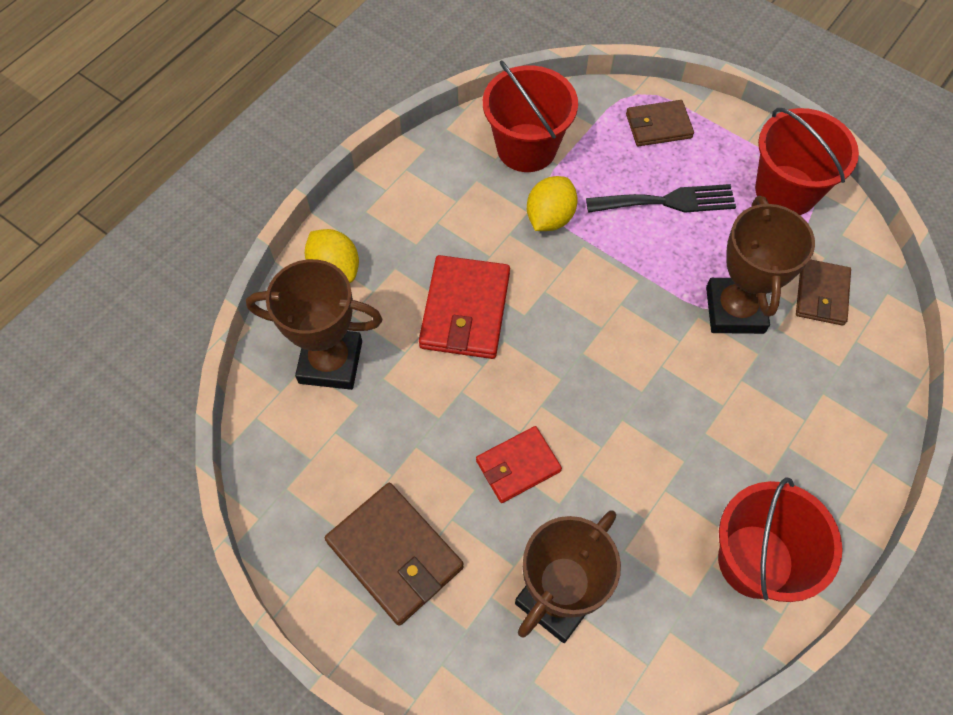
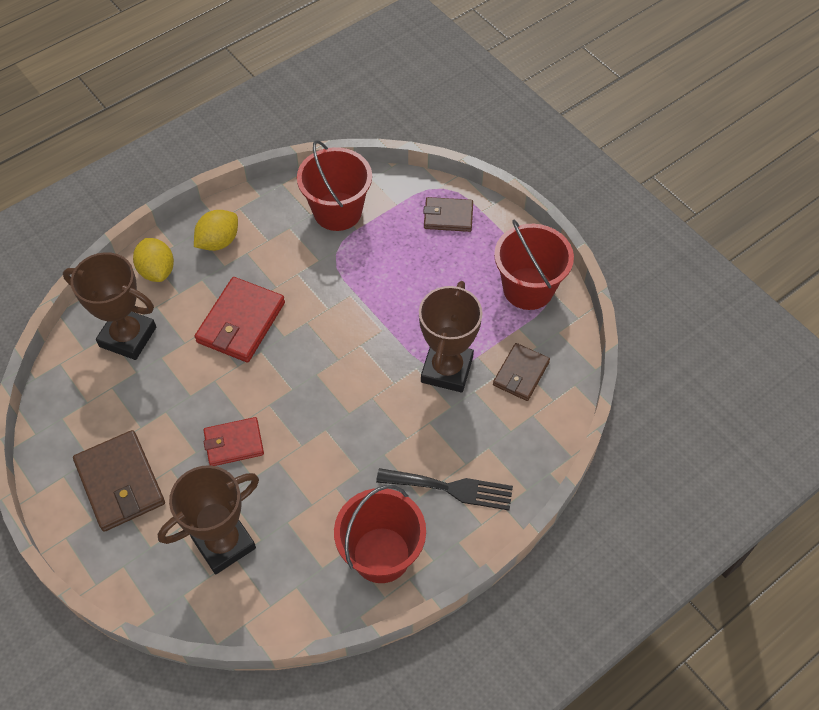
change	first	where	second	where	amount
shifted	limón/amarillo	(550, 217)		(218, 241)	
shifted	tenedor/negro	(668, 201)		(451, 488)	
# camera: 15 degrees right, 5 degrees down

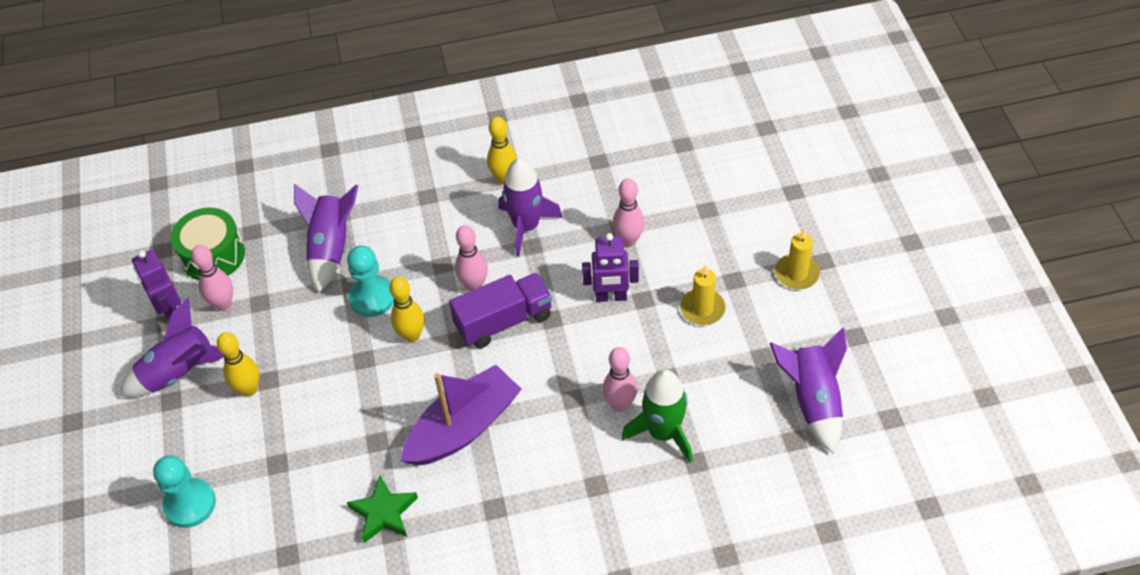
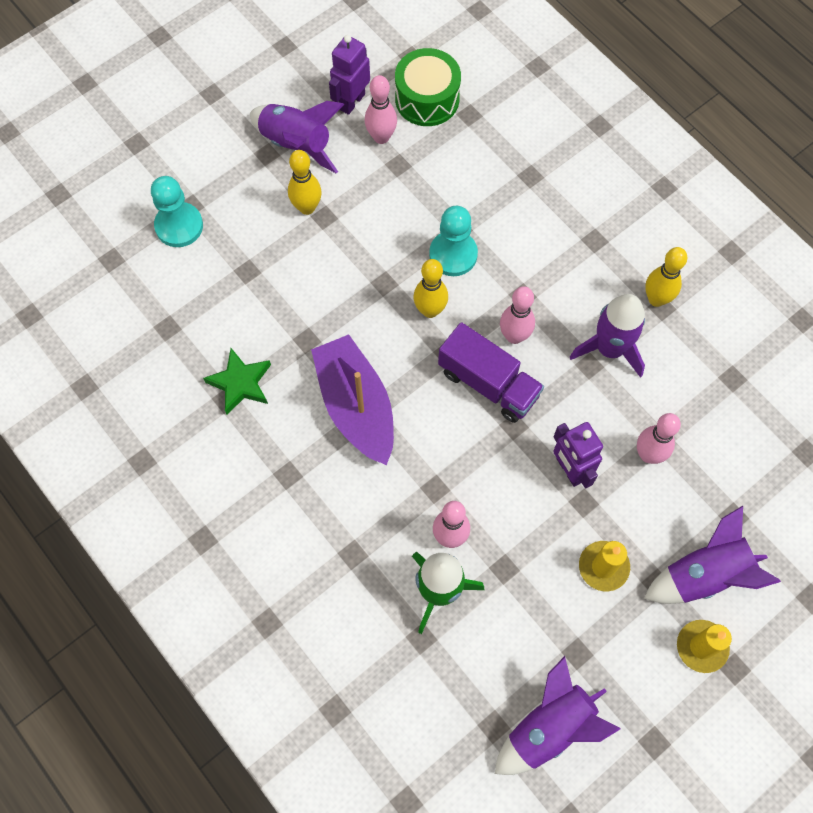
change	first	where	second	where	amount
shifted	cohete/morado	(331, 248)		(704, 575)	
rotated	barco/morado	(463, 427)		(356, 406)	135 degrees counterclockwise
# camera: 60 degrees right, 15 degrees up

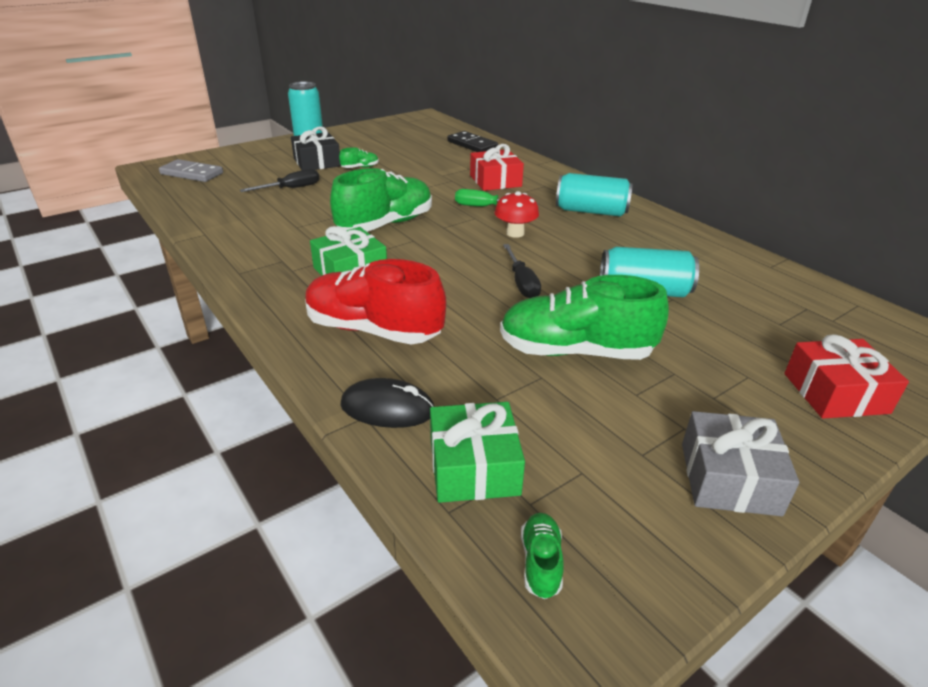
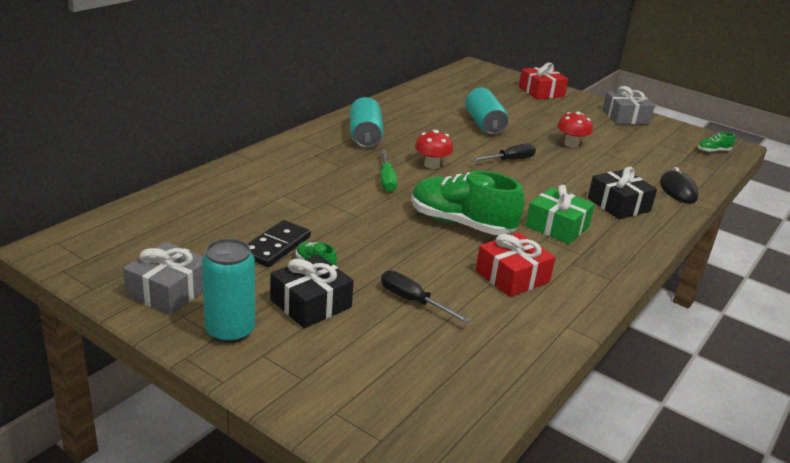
change	first	where	second	where	amount
gone	ficha de dominó/gris	(192, 174)			
swapped	zapato/rojo	(373, 330)	regalo/negro	(618, 205)	
gone	regalo/verde	(474, 467)			
shifted	ficha de dominó/negro	(472, 145)		(275, 246)	
shifted	regalo/rojo	(495, 181)		(512, 276)	
swapped	zapato/verde	(575, 351)	seta/rojo	(571, 144)	
new			regalo/gris	(168, 291)	
# camera: 110 degrees left, 5 degrees down

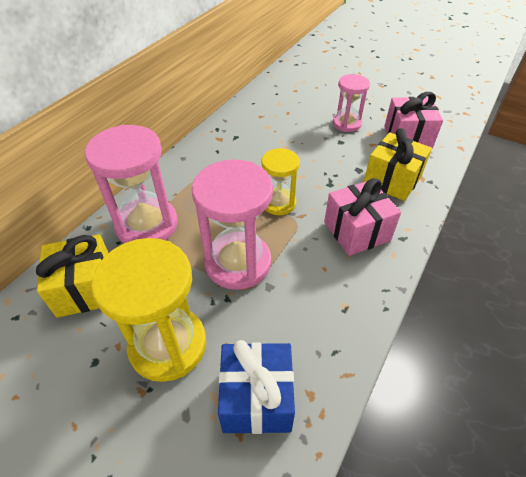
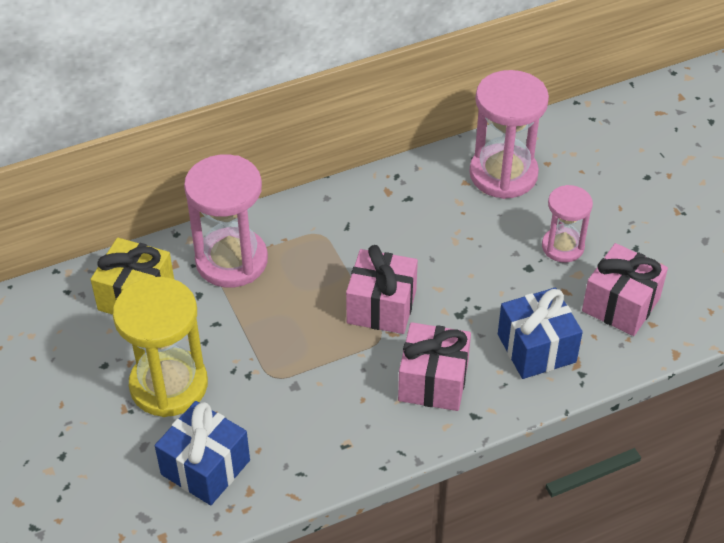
change	first	where	second	where	amount
shifted	reloj de arena/rosa	(238, 263)		(503, 174)	
swapped	reloj de arena/amarillo	(278, 203)	regalo/rosa	(381, 307)	
repainted	regalo/amarillo	(392, 180)	regalo/azul	(536, 348)	
# camera: 35 degrees right, 0 degrees up

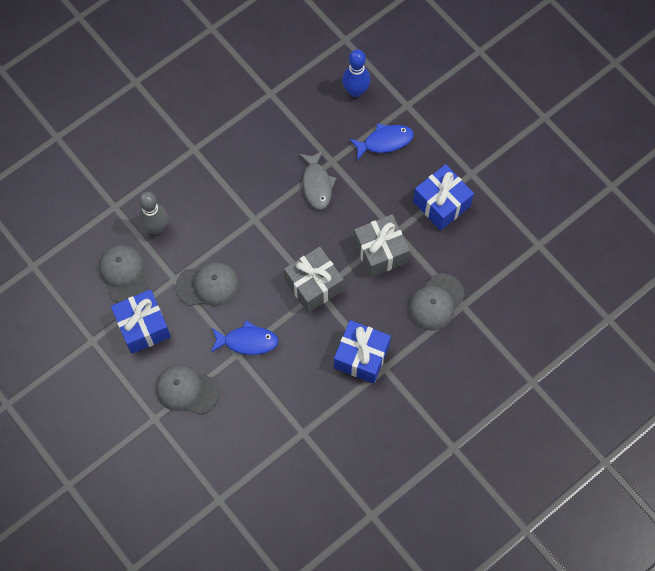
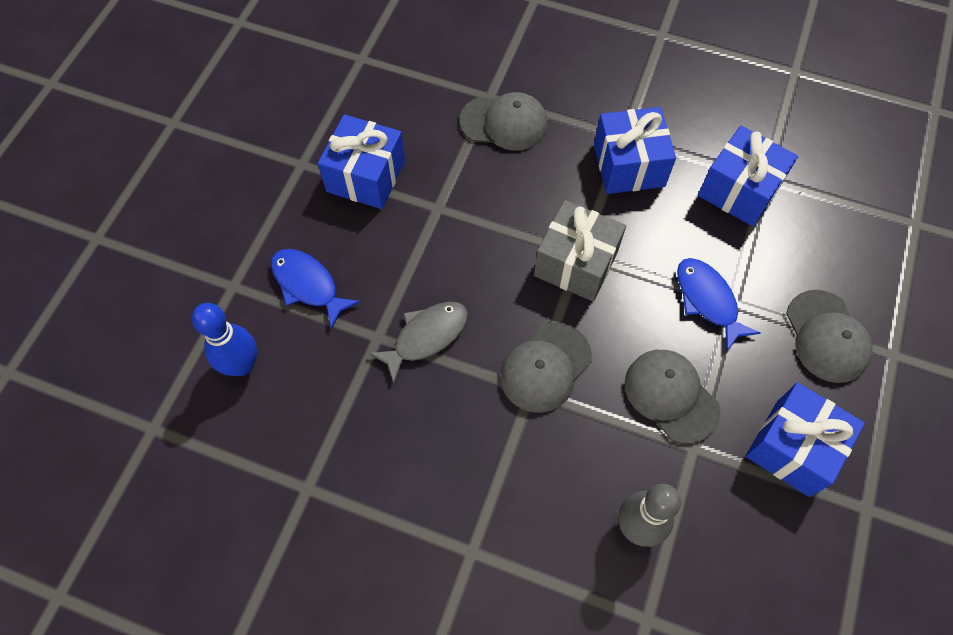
change	first	where	second	where	amount
shifted	gorra/gris	(123, 274)		(545, 367)	
gone	regalo/gris	(380, 252)			
new			regalo/azul	(739, 190)	
# camera: 120 degrees left, 5 degrees down

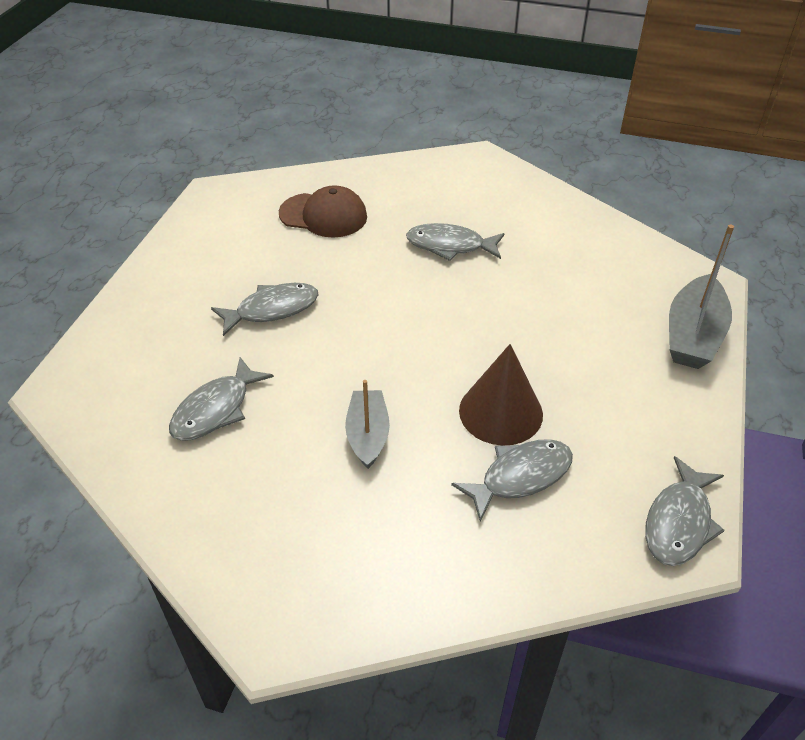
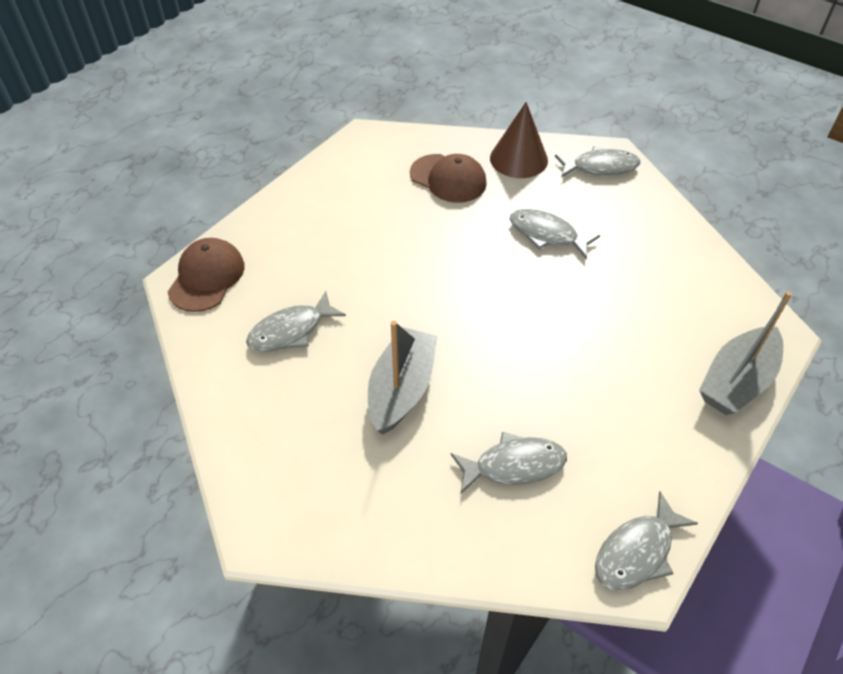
change	first	where	second	where	amount
shifted	pez/gris	(272, 309)		(600, 167)	
scaled	barco/gris	(368, 435)		(402, 389)	x1.51
shifted	cono/marrón	(500, 412)		(518, 159)	
new			gorra/marrón	(207, 277)	
# camera: 20 degrees right, 5 degrees up

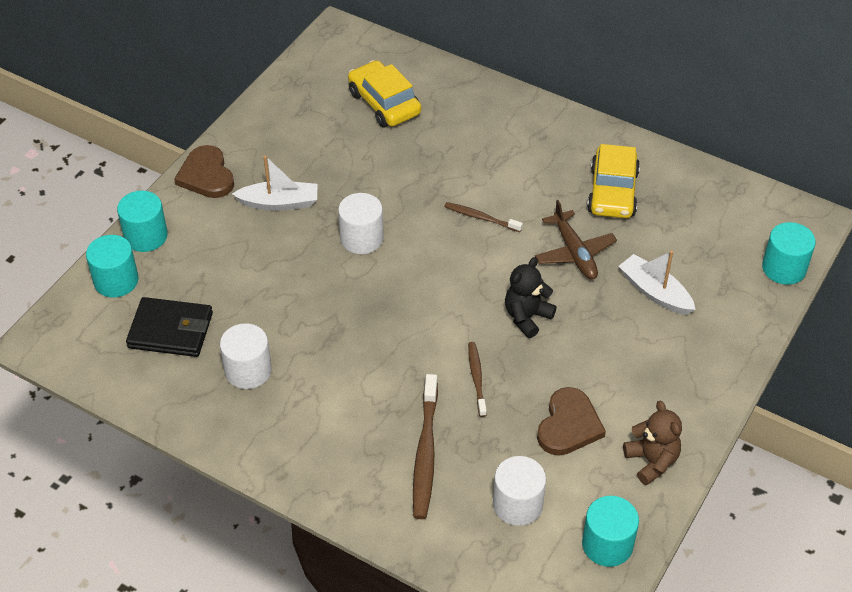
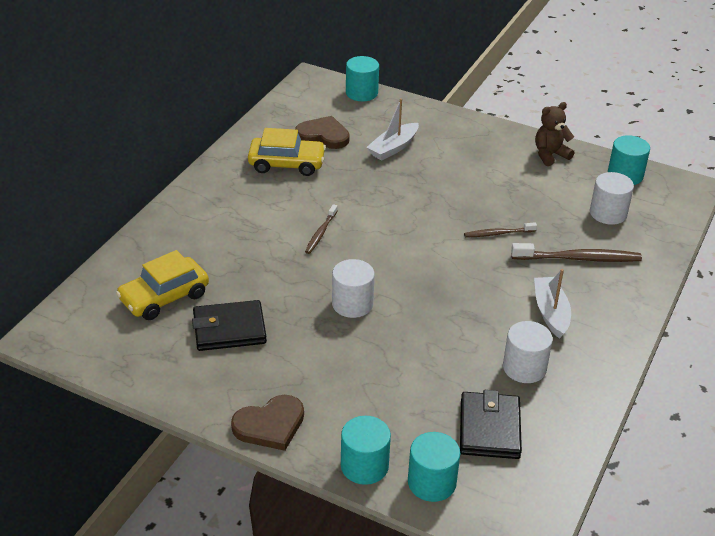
change	first	where	second	where	amount
shifted	barco/blanco	(279, 203)		(551, 312)	
gone	osito/negro	(527, 317)			
gone	avión/marrón	(574, 252)			
shifted	corazón/marrón	(568, 425)		(323, 135)	
new			cartera/negro	(229, 329)	
# camera: 95 degrees left, 10 degrees down

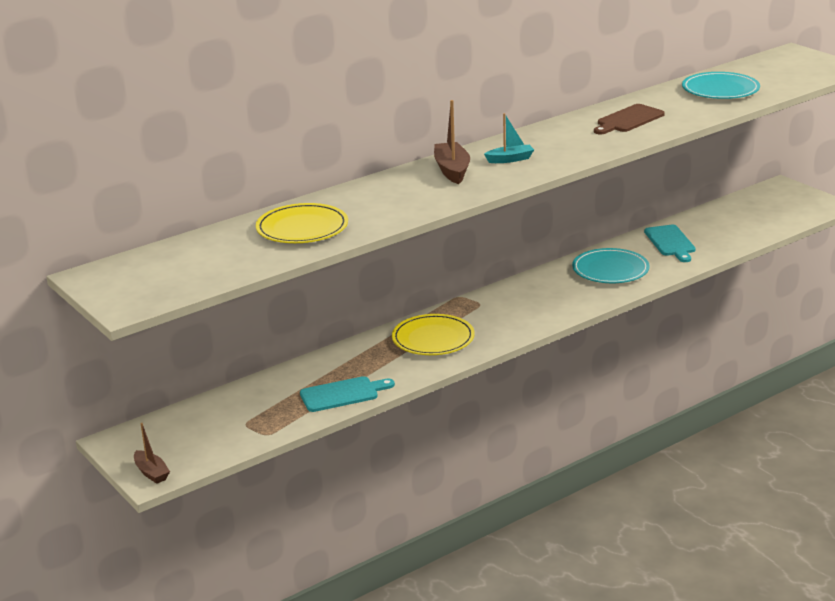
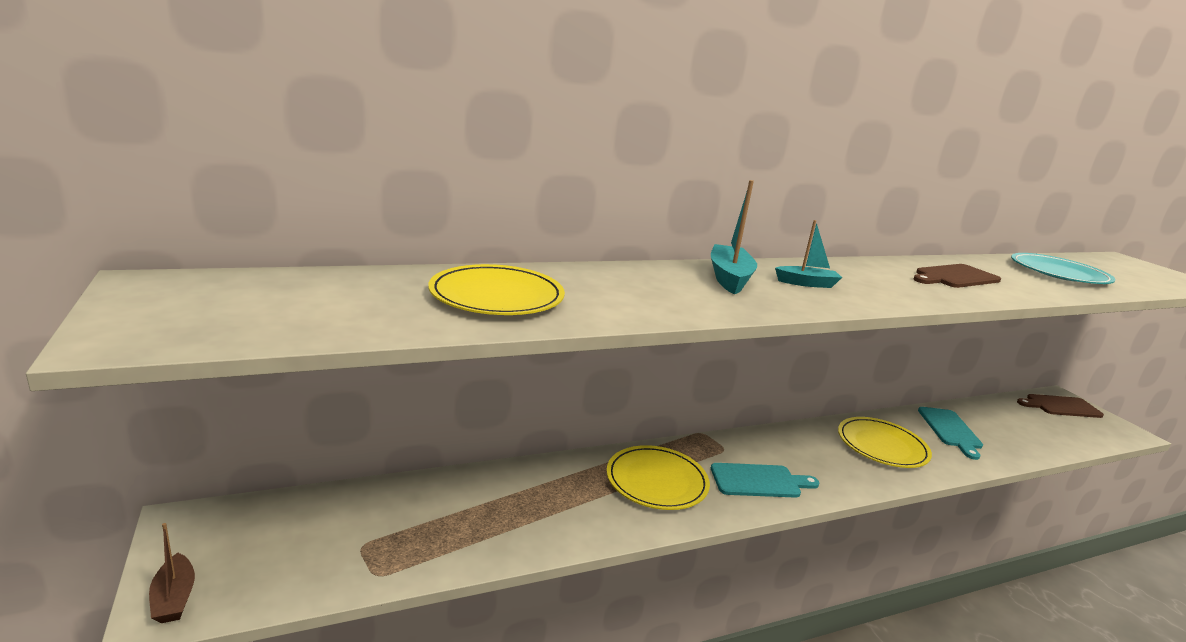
change	first	where	second	where	amount
shifted	tabla de cortar/turquesa	(342, 394)		(759, 481)	
repainted	barco/marrón	(452, 170)	barco/turquesa	(729, 278)	
repainted	plato/turquesa	(610, 270)	plato/amarillo	(882, 446)	
new			tabla de cortar/marrón	(1060, 406)	
# camera: 10 degrees right, 5 degrees down

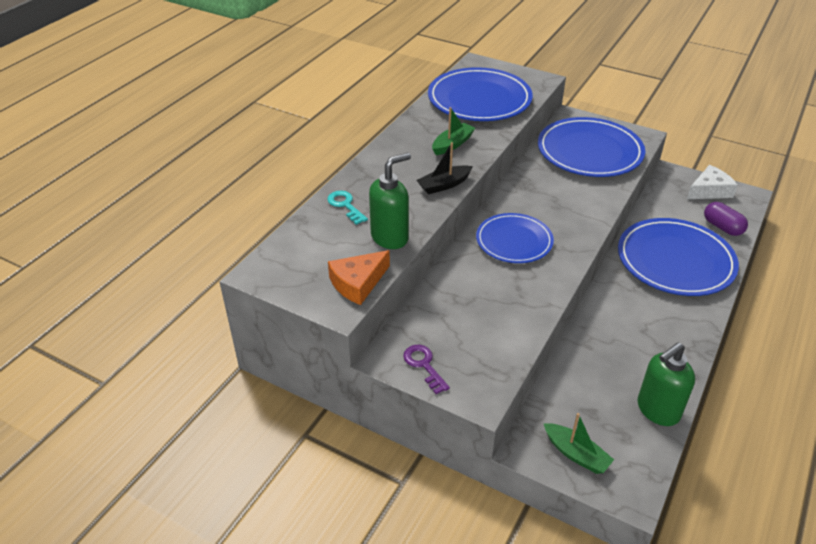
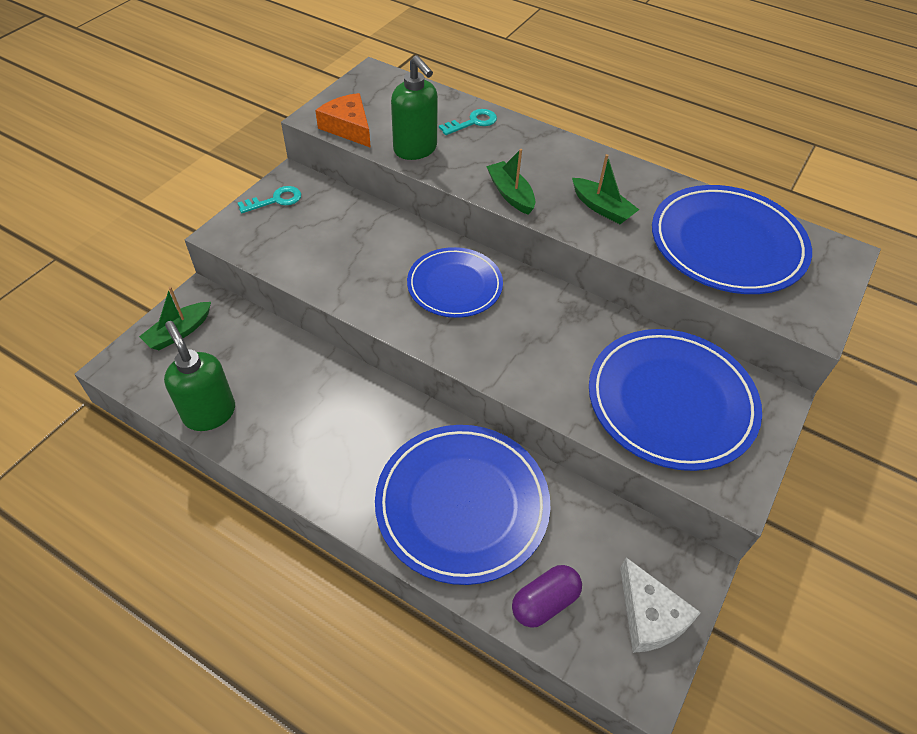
change	first	where	second	where	amount
repainted	llave/morado	(424, 365)	llave/turquesa	(275, 200)	
repainted	barco/negro	(444, 185)	barco/verde	(510, 194)	
# camera: 90 degrees right, 10 degrees up

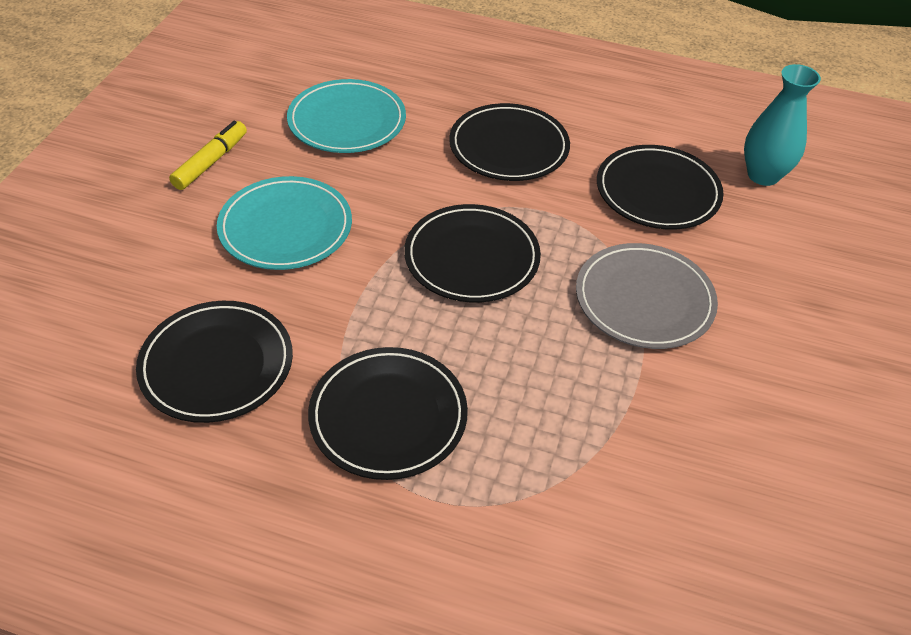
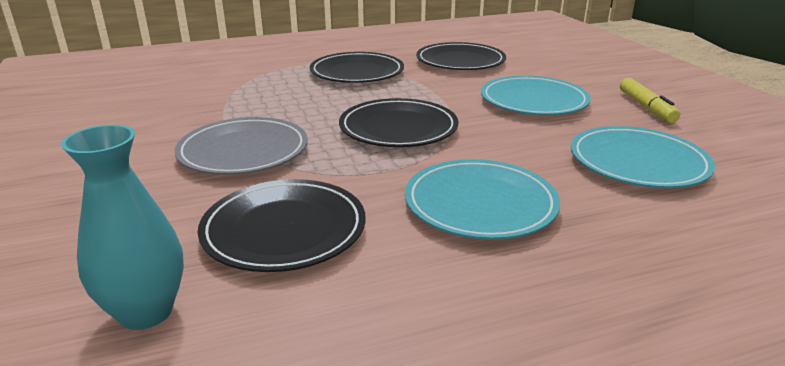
change	first	where	second	where	amount
repainted	plato/negro	(509, 147)	plato/turquesa	(480, 204)	
# camera: 145 degrees right, 20 degrees down

